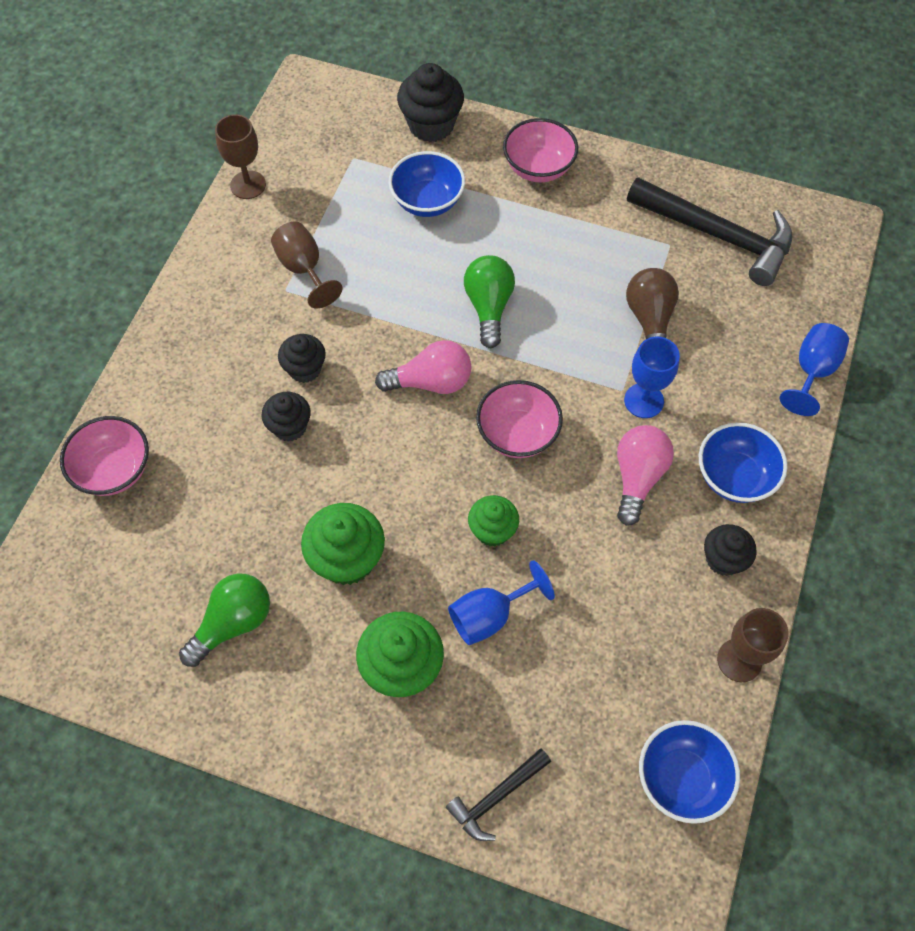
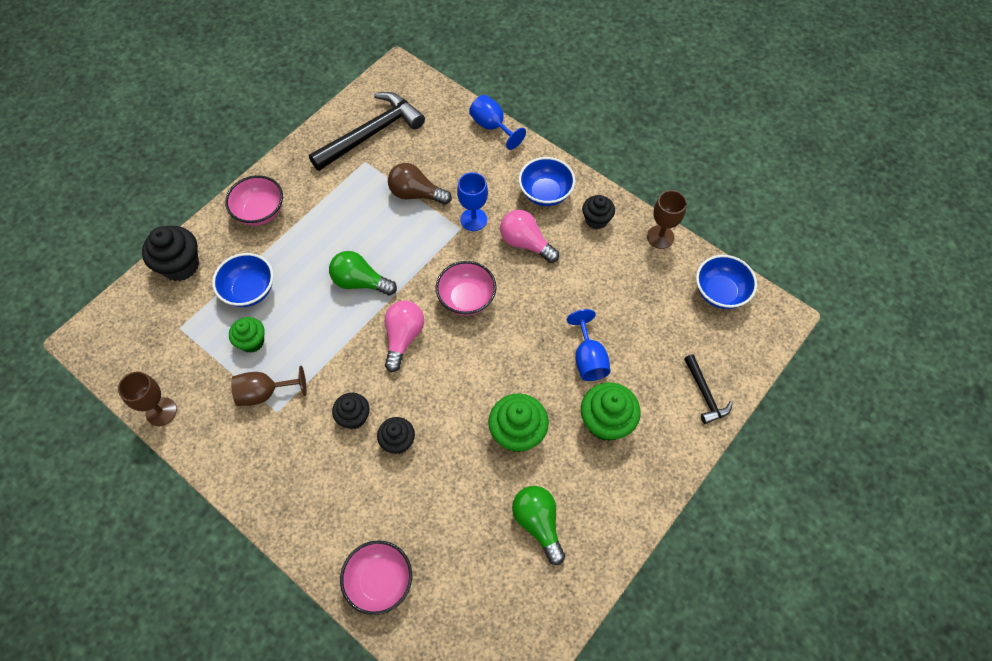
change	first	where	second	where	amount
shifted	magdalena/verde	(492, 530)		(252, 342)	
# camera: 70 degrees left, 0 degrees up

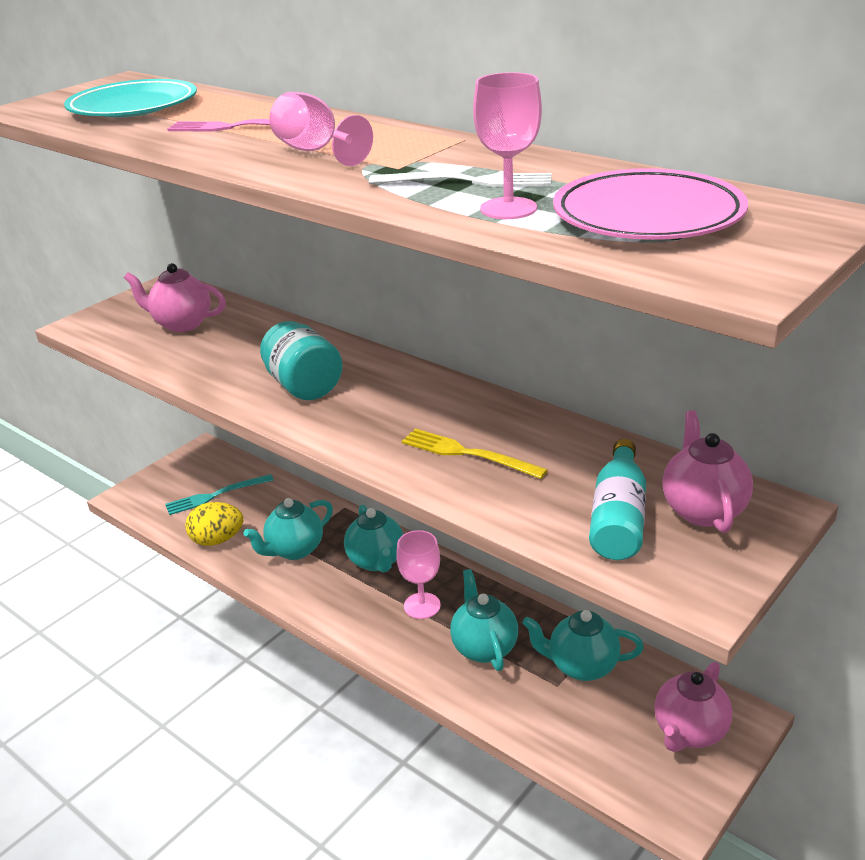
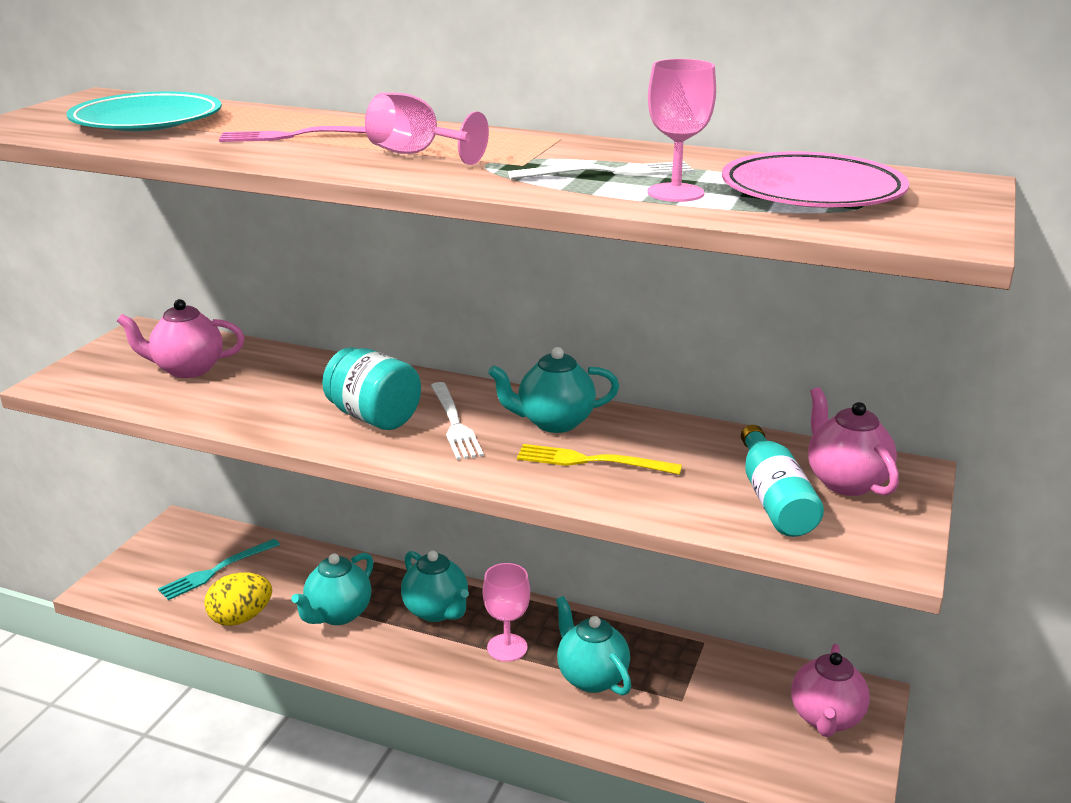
change	first	where	second	where	amount
shifted	tetera/turquesa	(581, 666)		(554, 422)	
new			tenedor/blanco	(454, 423)	
# camera: 20 degrees left, 5 degrees down

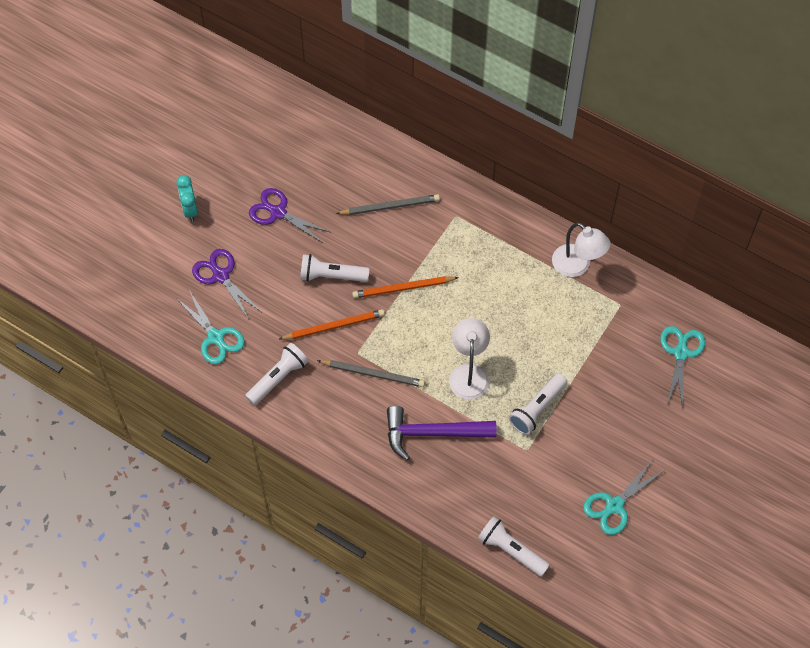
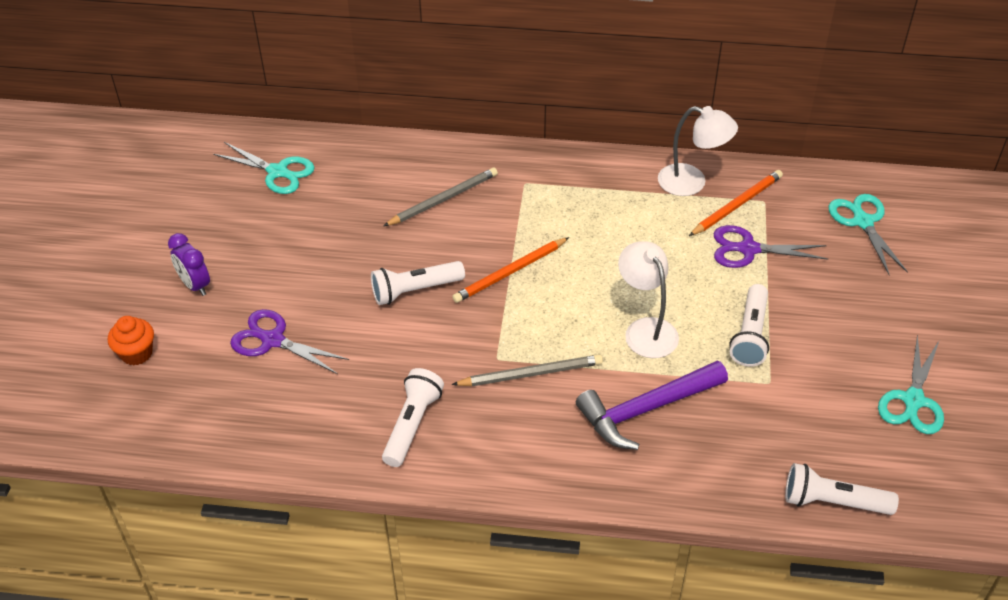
change	first	where	second	where	amount
shifted	tijeras/turquesa	(215, 337)		(277, 172)	
repainted	despertador/turquesa	(190, 210)	despertador/morado	(195, 285)	
shifted	tijeras/morado	(278, 213)		(748, 249)	
shifted	lápiz/naranja	(333, 326)		(736, 205)	
new			magdalena/naranja	(136, 353)	
# camera: 25 degrees left, 15 degrees down

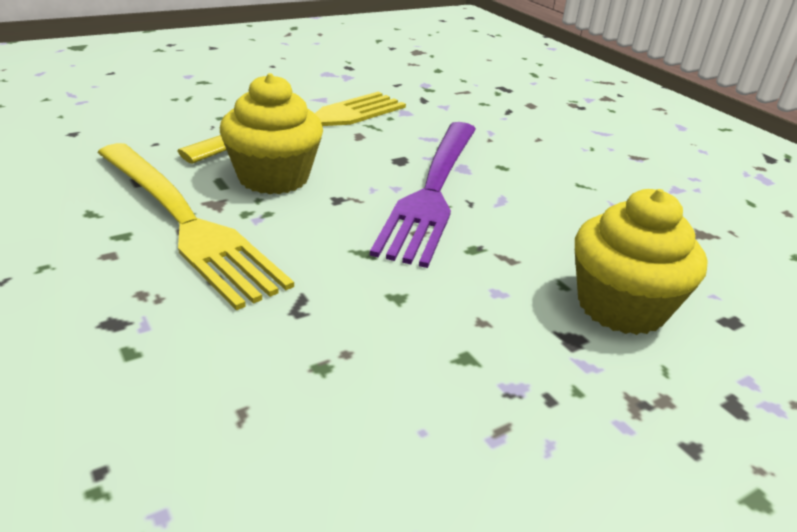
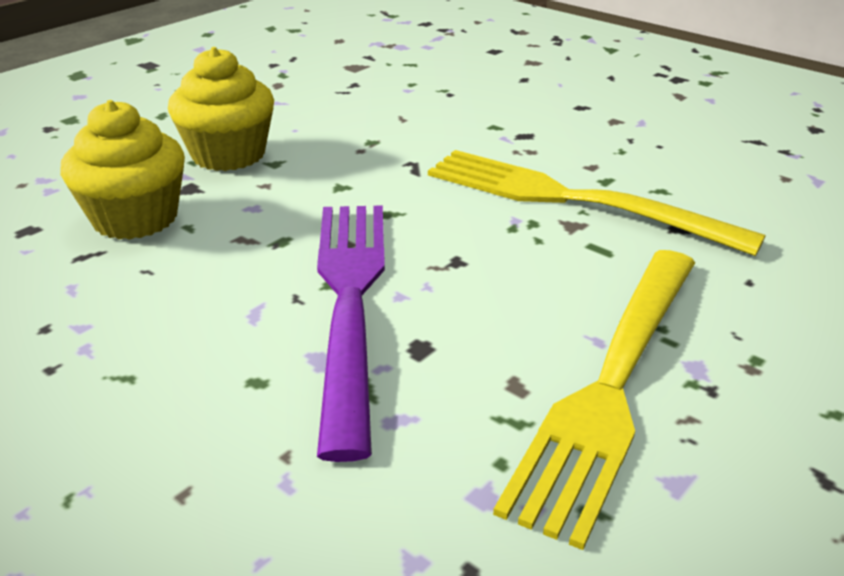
change	first	where	second	where	amount
shifted	magdalena/amarillo	(273, 177)		(228, 155)	
# camera: 165 degrees right, 0 degrees up

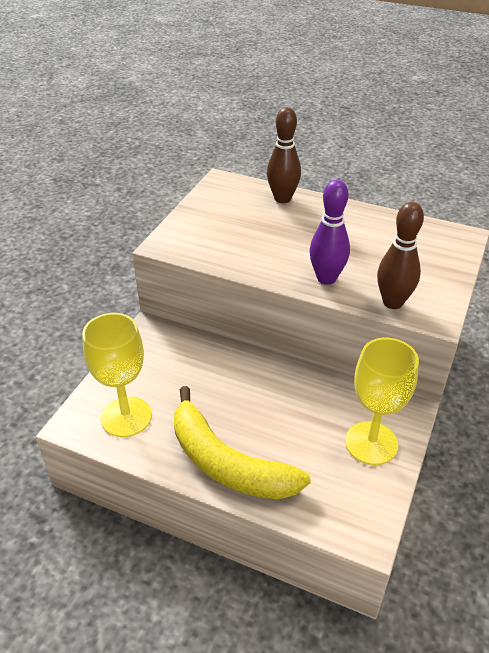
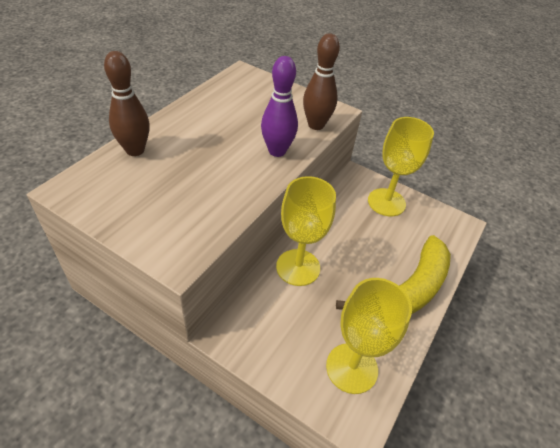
change	first	where	second	where	amount
new			copa/amarillo	(298, 267)	
# camera: 85 degrees left, 5 degrees up

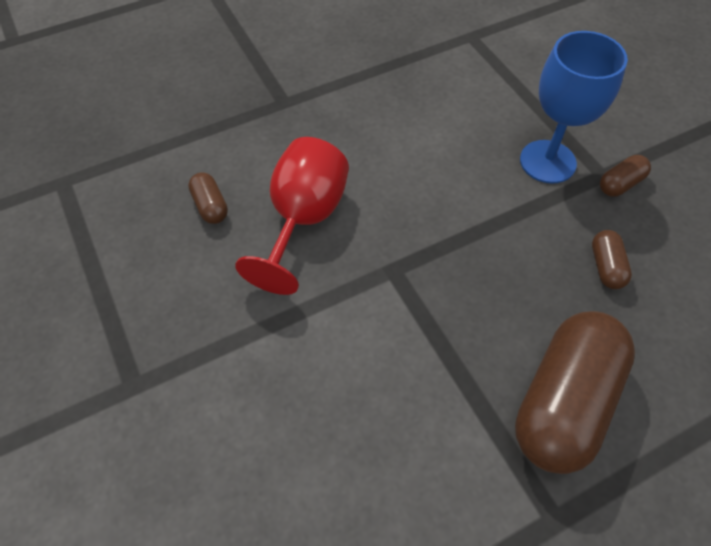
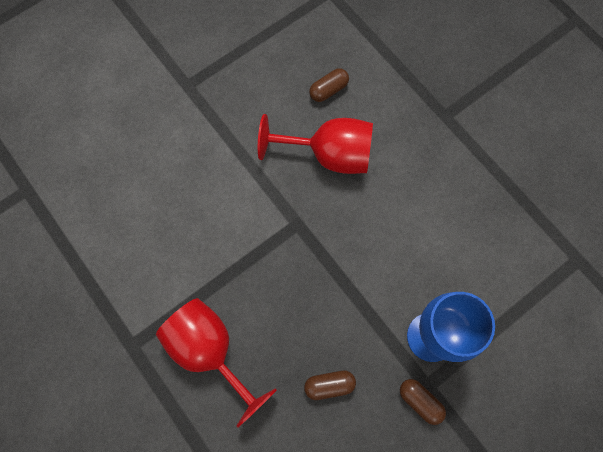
change	first	where	second	where	amount
swapped	cápsula/marrón	(563, 402)	copa/rojo	(210, 350)	
# camera: 80 degrees right, 15 degrees up

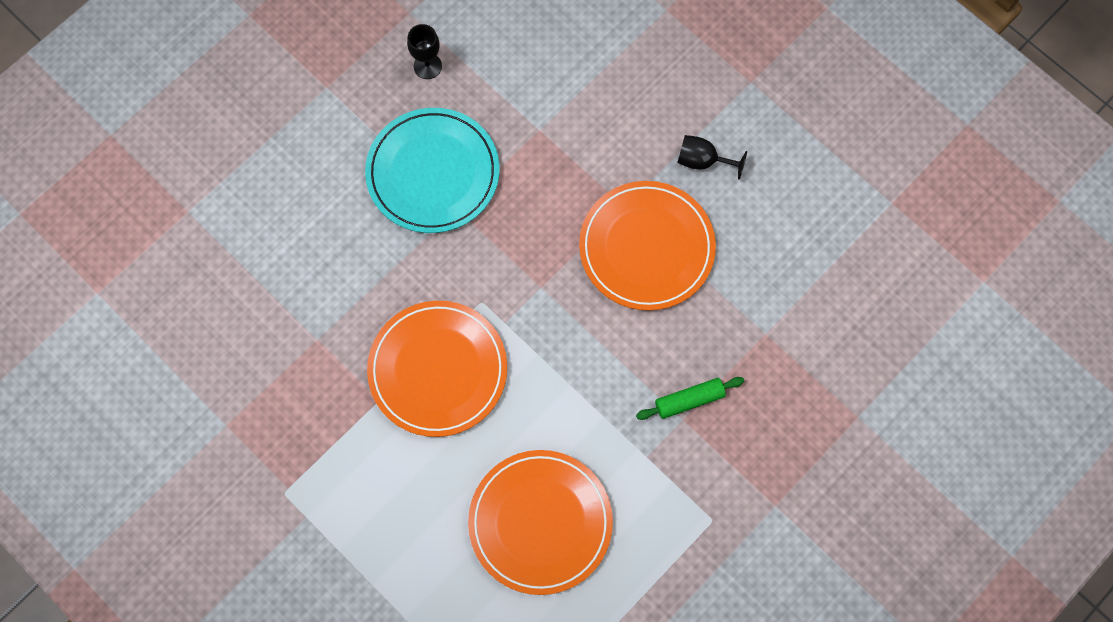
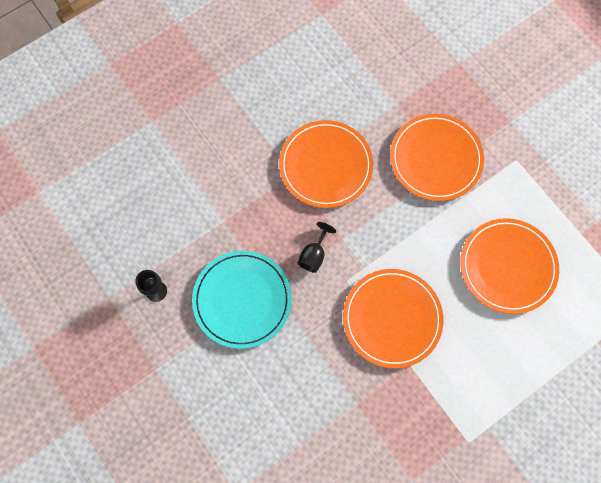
change	first	where	second	where	amount
swapped	rodillo/verde	(689, 400)	plato/naranja	(435, 159)	
shifted	copa/negro	(702, 161)		(314, 255)	
# camera: 80 degrees left, 0 degrees up

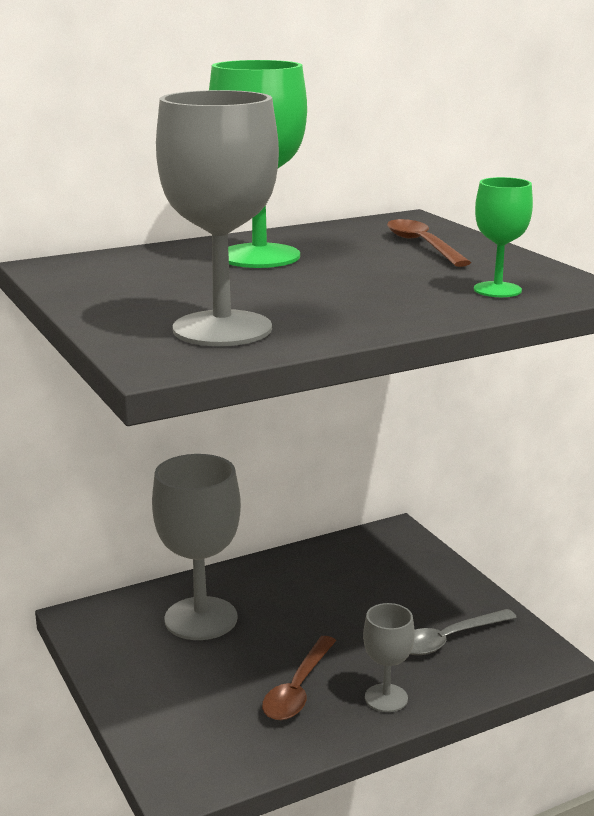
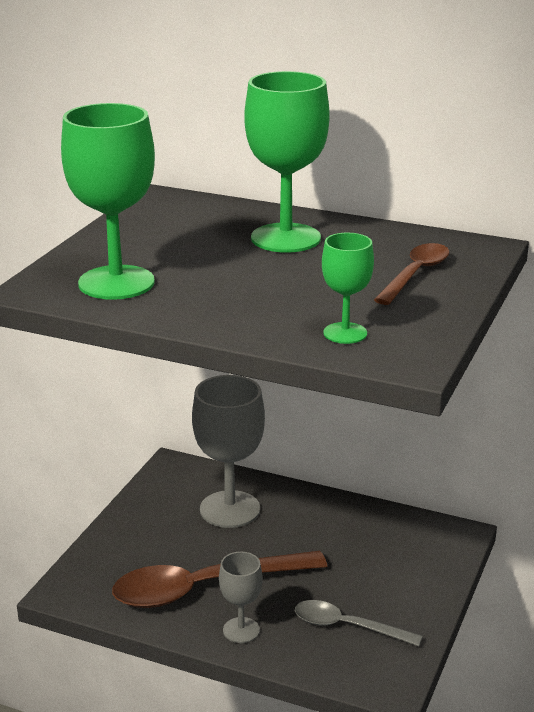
change	first	where	second	where	amount
repainted	copa/gris	(222, 329)	copa/verde	(116, 283)	
scaled	cuchara/marrón	(298, 689)		(205, 587)	x1.76
# camera: 50 degrees right, 5 degrees up

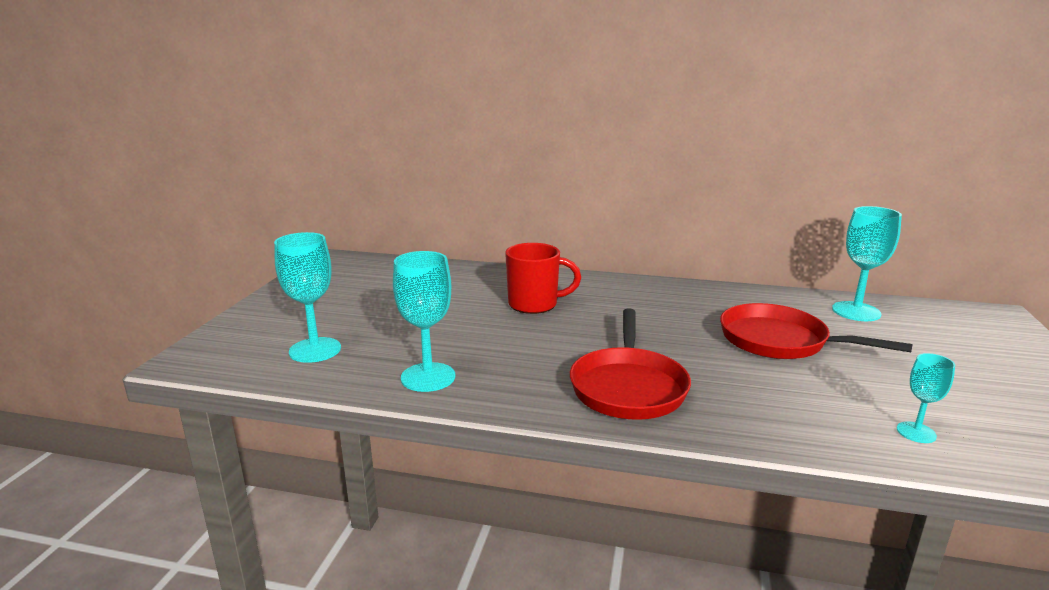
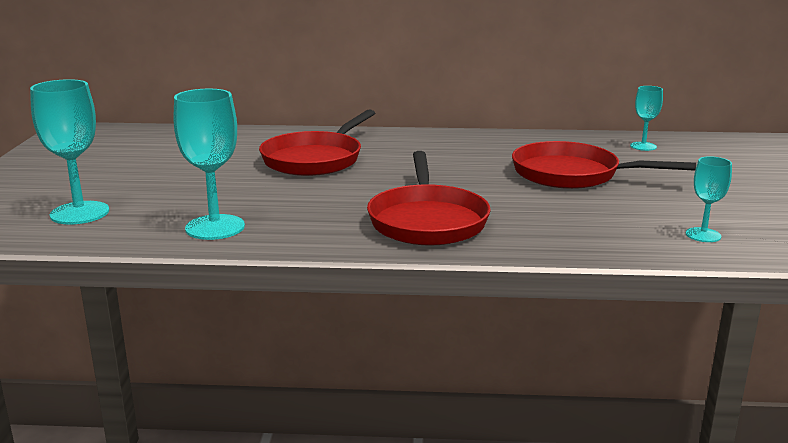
change	first	where	second	where	amount
swapped	taza/rojo	(534, 304)	sartén/rojo	(315, 159)	
scaled	copa/turquesa	(856, 311)		(643, 146)	x0.57
# camera: 10 degrees left, 0 degrees up

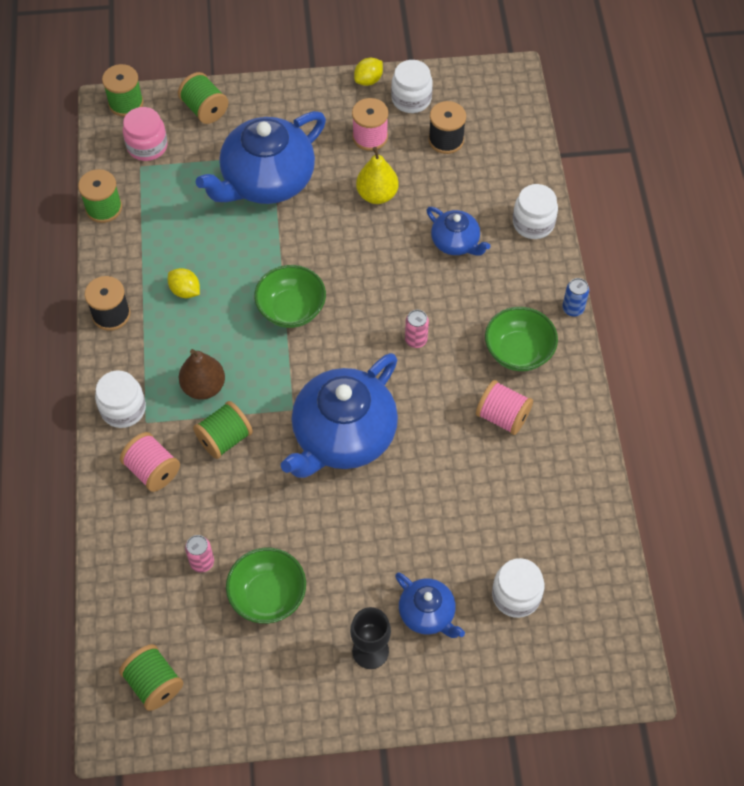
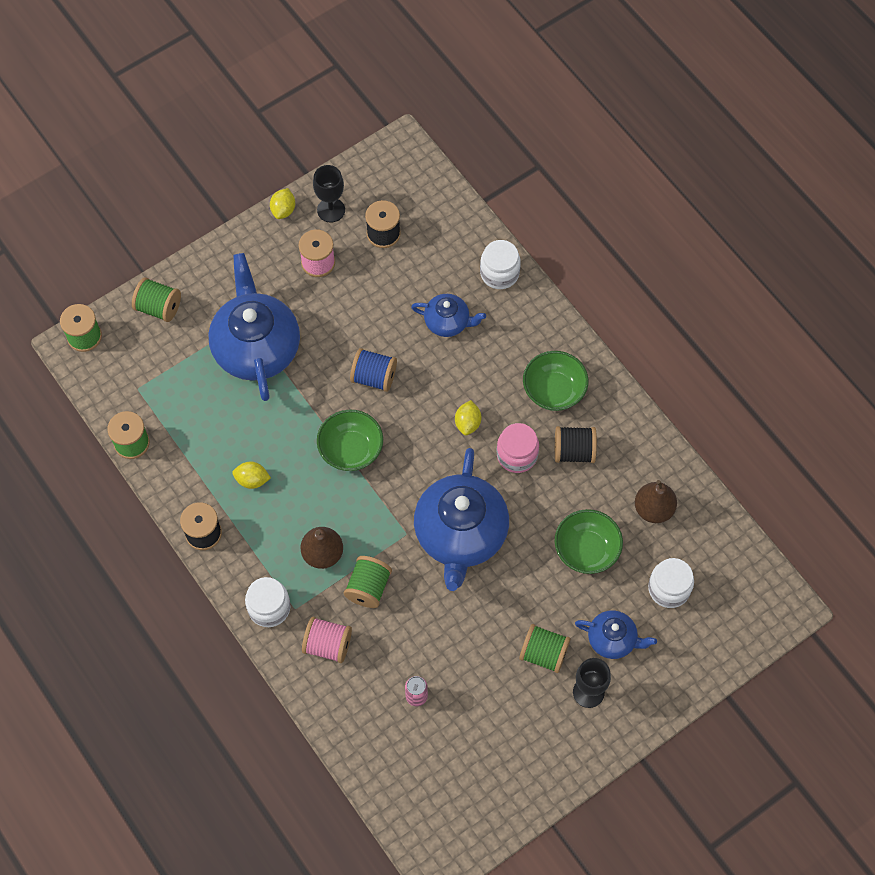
change	first	where	second	where	amount
shifted	carrete/verde	(154, 683)		(543, 653)	
shifted	tarro/rosa	(147, 146)		(517, 455)	
rotated	tetera/azul	(266, 181)		(256, 347)	150 degrees clockwise
shifted	cuenco/verde	(268, 595)		(586, 550)	
gone	pera/amarillo	(377, 195)			
swapped	tarro/blanco	(411, 99)	copa/negro	(331, 210)	
swapped	lata/rosa	(416, 340)	limón/amarillo	(467, 423)	
repainted	carrete/rosa	(502, 416)	carrete/negro	(574, 451)	
gone	lata/azul	(573, 309)			
new			carrete/azul	(374, 377)	
new			pera/marrón	(653, 509)	
# camera: 30 degrees left, 5 degrees up

